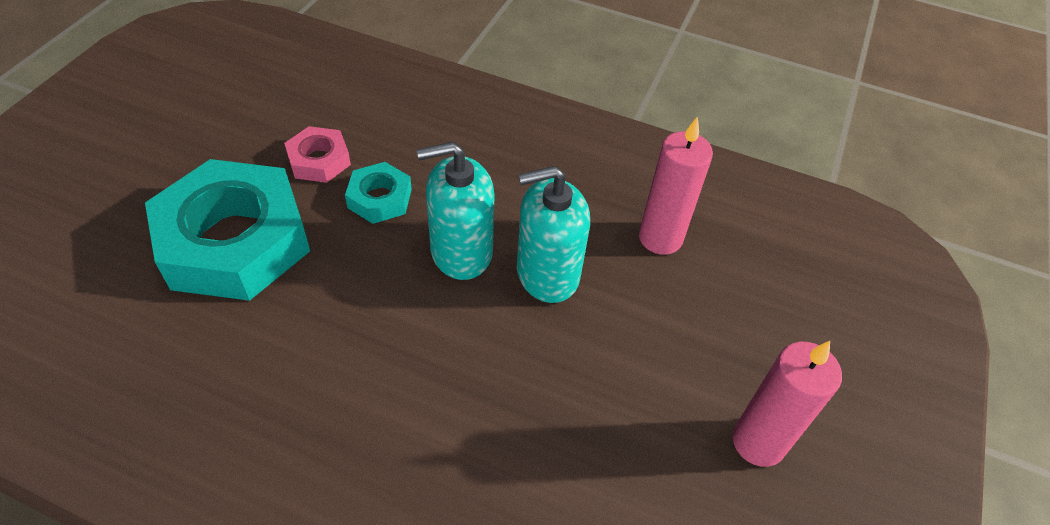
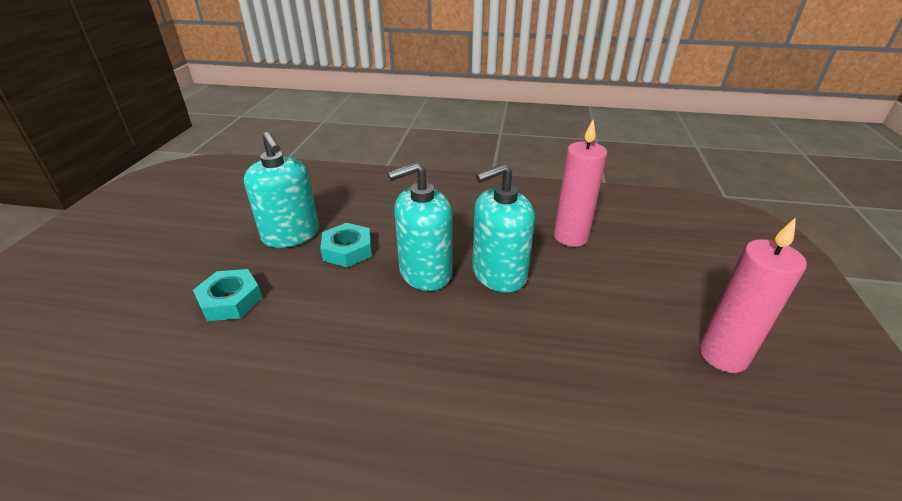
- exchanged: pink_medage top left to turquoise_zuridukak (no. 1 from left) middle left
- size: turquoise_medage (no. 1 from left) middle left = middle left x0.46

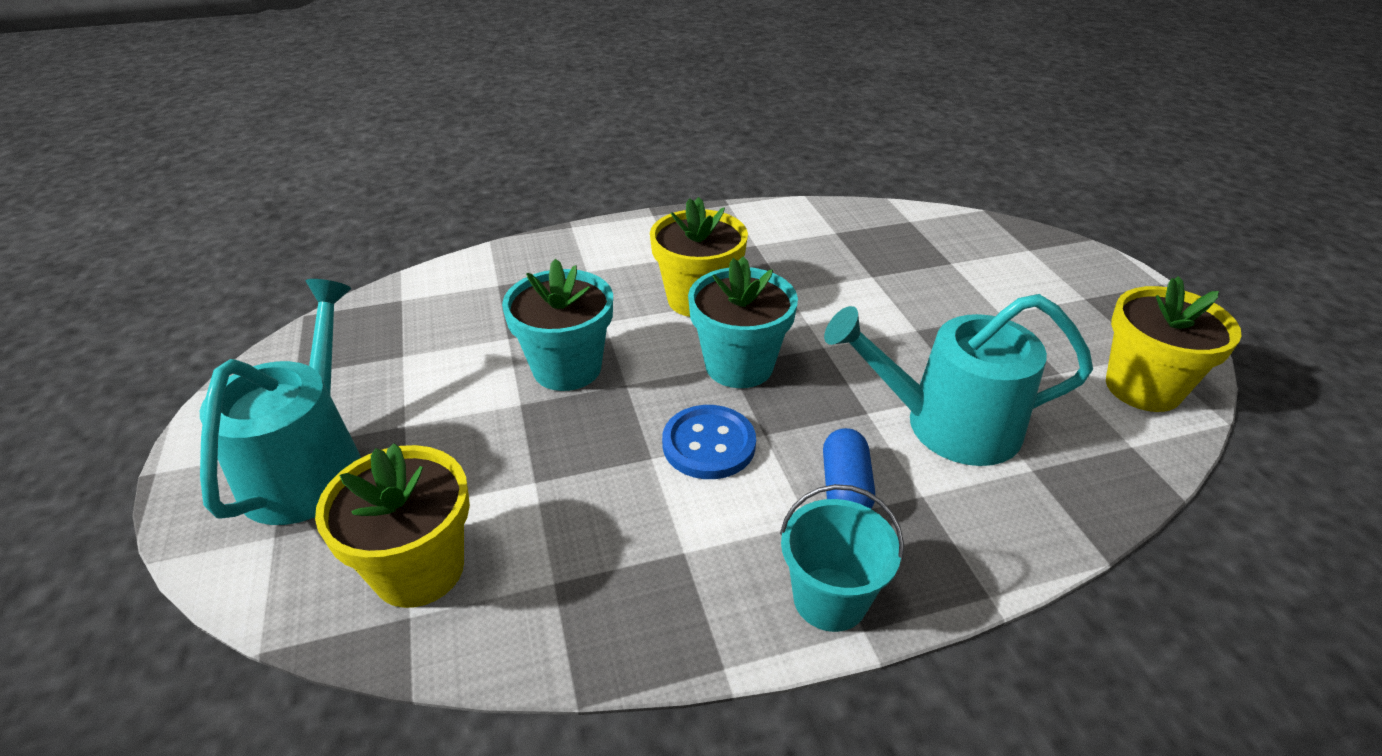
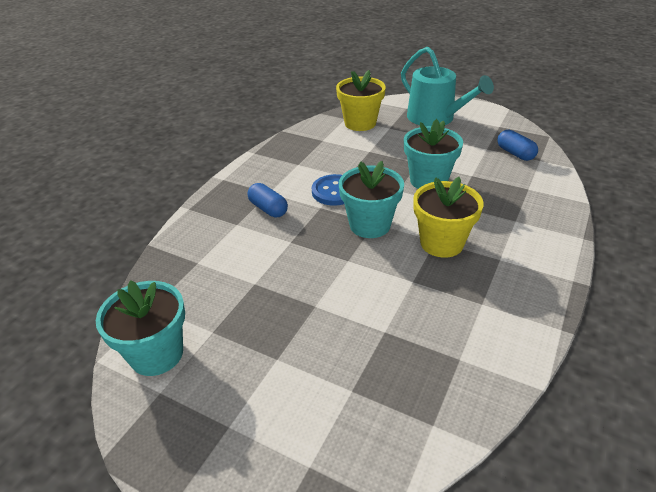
- colour: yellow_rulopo (no. 3 from left) middle right to turquoise_rulopo (no. 1 from left) bottom left
- missing: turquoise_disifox (no. 2 from left) middle right
- missing: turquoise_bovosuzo bottom centre
- appeared: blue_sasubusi (no. 2 from left) top right

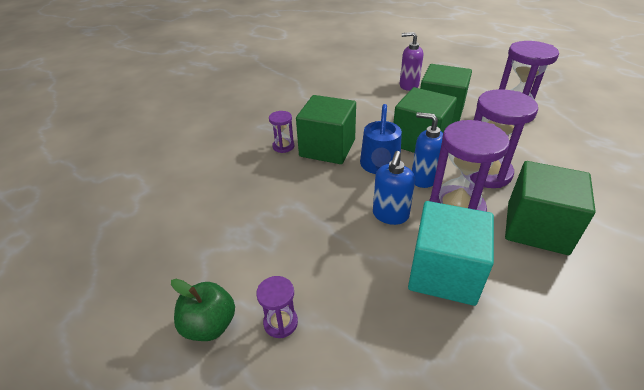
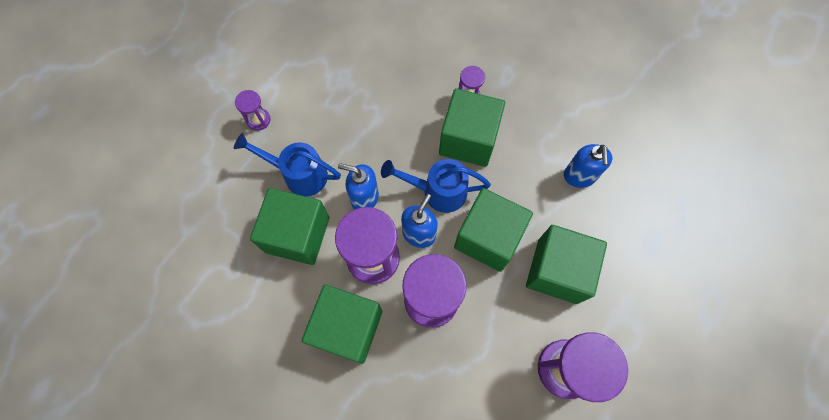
- missing: purple_zuridukak top centre
- colour: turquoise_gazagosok middle right to green_gazagosok (no. 1 from left) centre
- missing: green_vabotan bottom left
- appeared: blue_disifox (no. 1 from left) centre
- appeared: blue_zuridukak (no. 3 from left) middle right

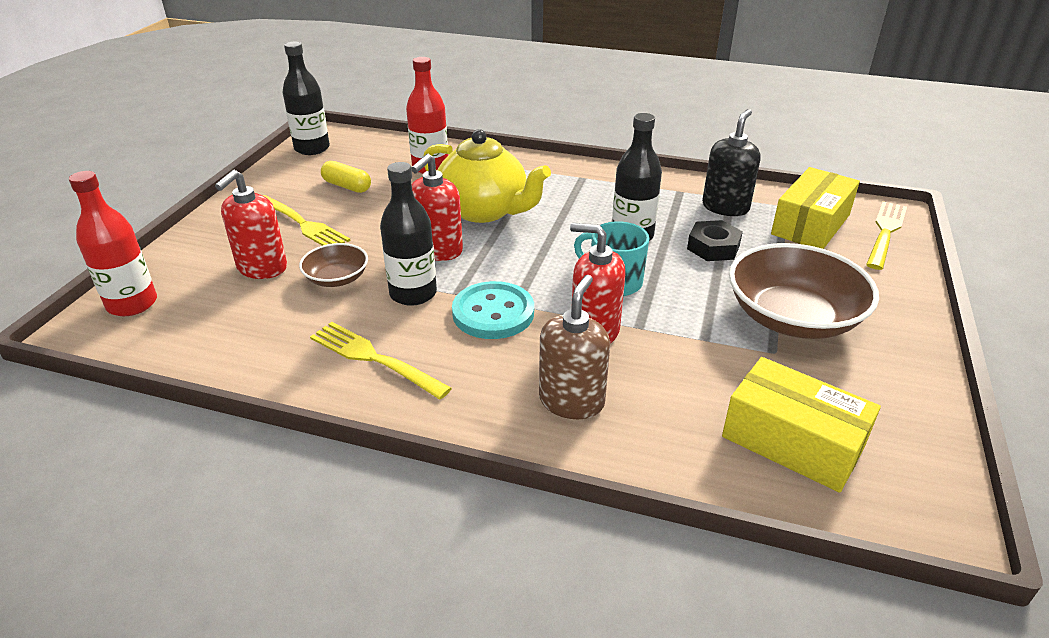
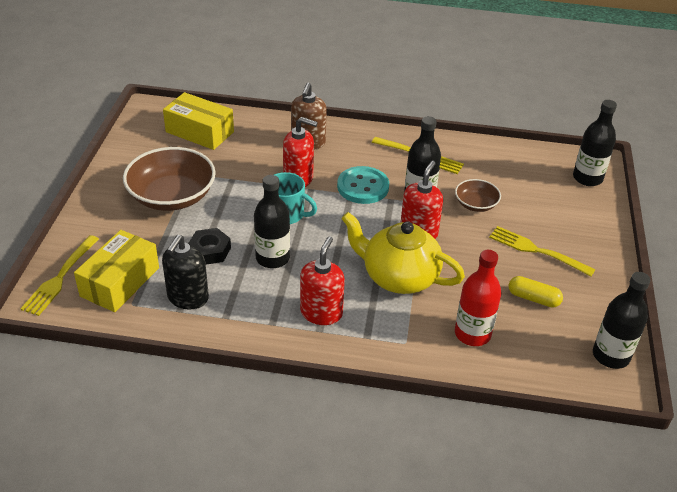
- relocated: red_zuridukak (no. 1 from left in the first image) middle left to red_zuridukak (no. 2 from left) centre
- colour: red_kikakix (no. 1 from left) middle left to black_kikakix (no. 3 from left) top right

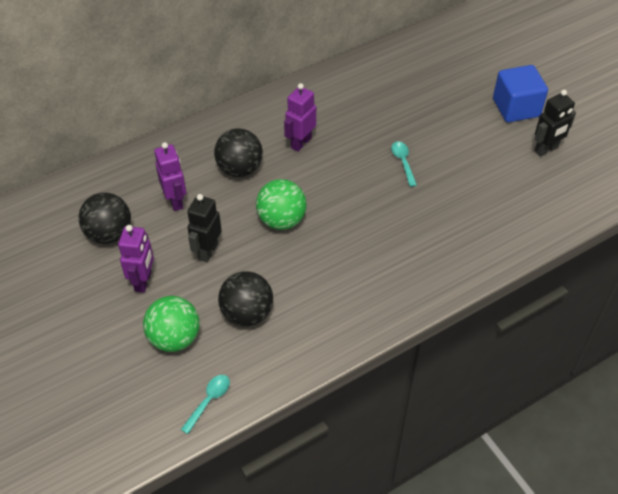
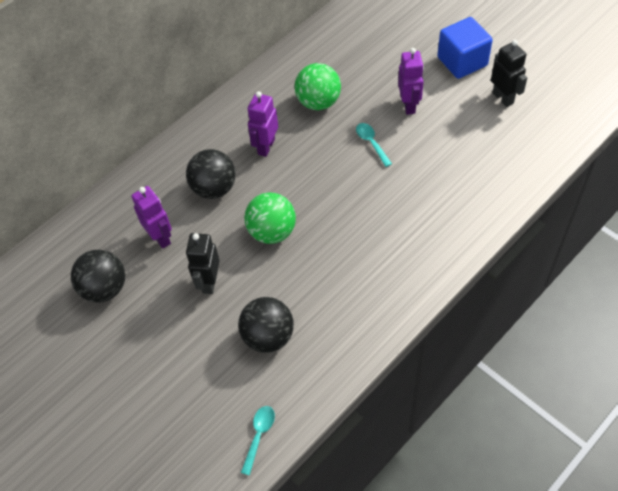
- spun: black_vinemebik (no. 2 from left) top right = top right 75 degrees counterclockwise
- relocated: purple_vinemebik (no. 1 from left in the first image) middle left to purple_vinemebik (no. 3 from left) top centre
- relocated: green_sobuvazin (no. 1 from left in the first image) middle left to green_sobuvazin (no. 2 from left) top centre

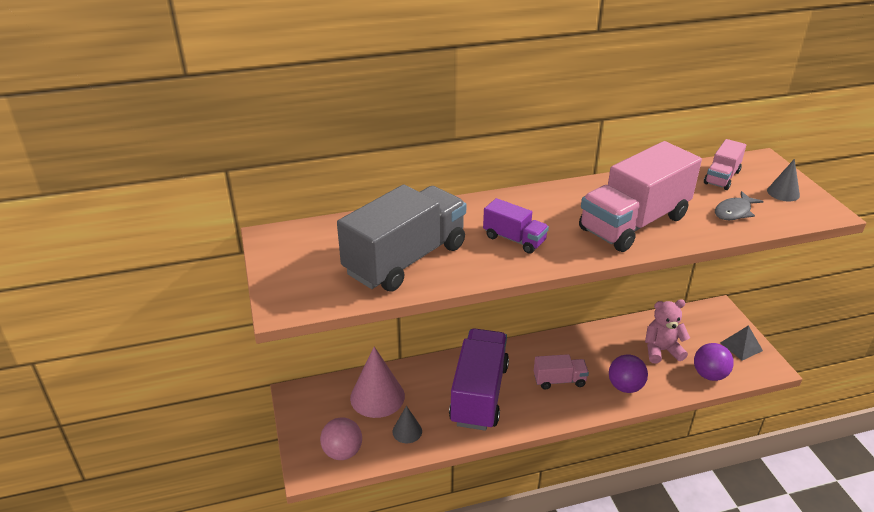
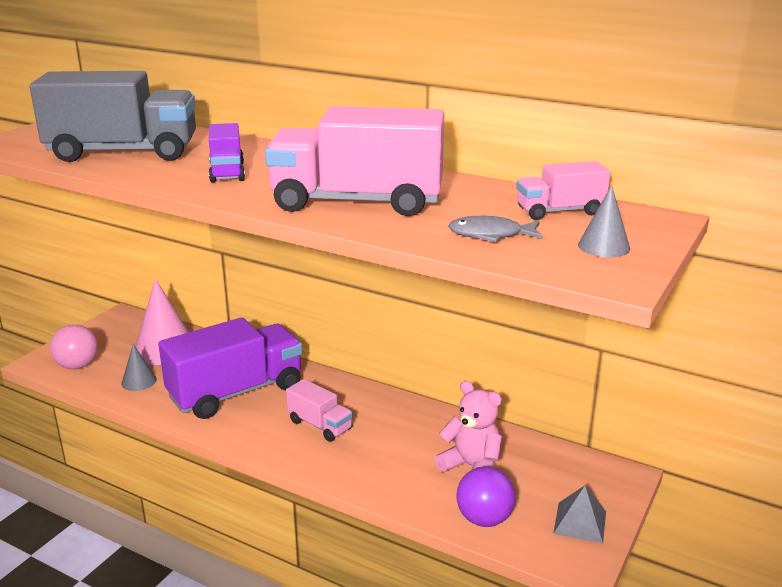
- missing: purple_sobuvazin (no. 1 from left) bottom right

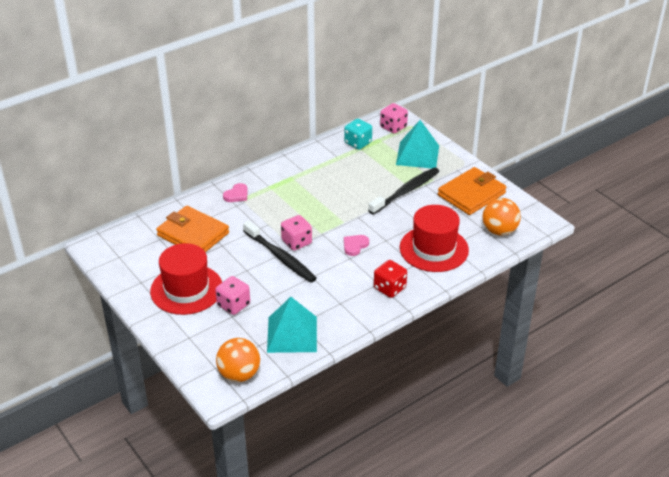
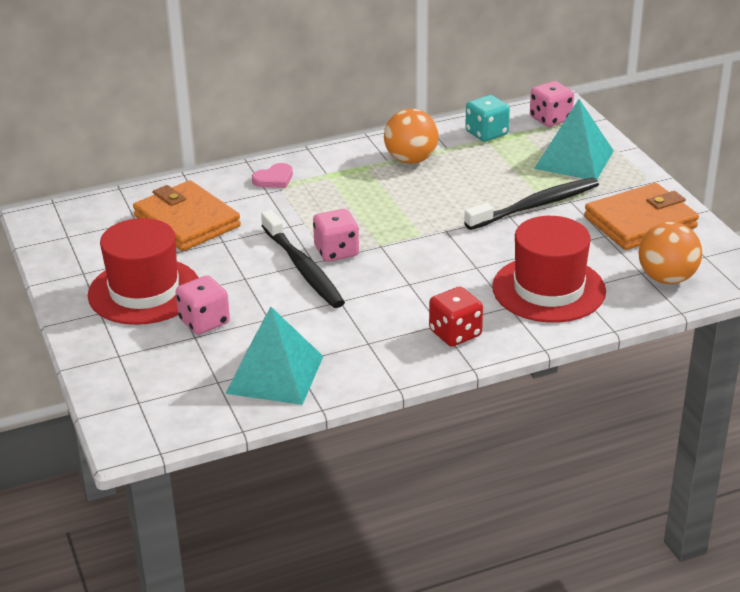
- missing: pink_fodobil (no. 2 from left) centre
- relocated: orange_sobuvazin (no. 1 from left) bottom centre to top centre

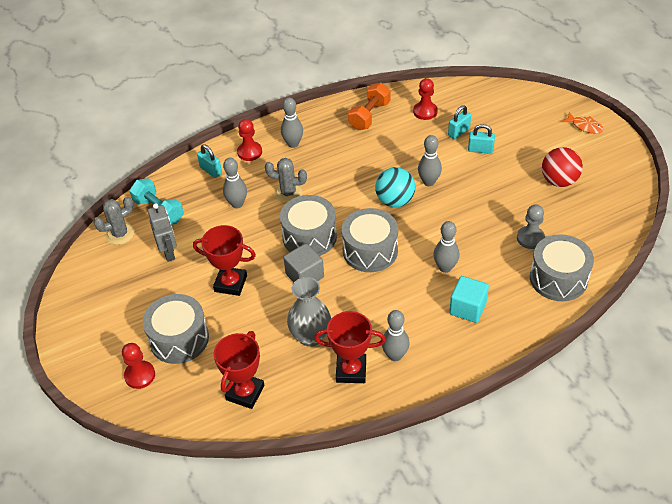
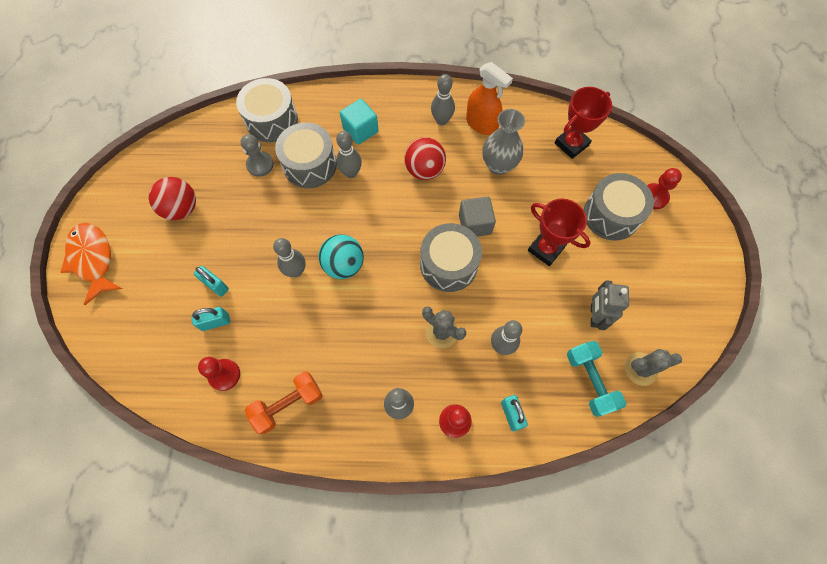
- size: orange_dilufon top right = middle left x1.83
- relocated: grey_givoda (no. 3 from left in the first image) centre to grey_givoda (no. 2 from left) top centre
- exchanged: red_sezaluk (no. 3 from left) bottom centre to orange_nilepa top centre
- appeared: red_sobuvazin (no. 2 from left) top centre

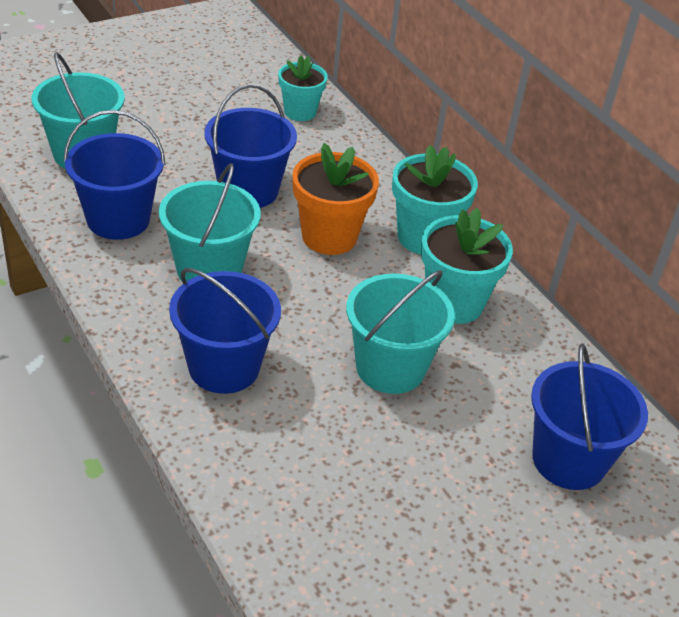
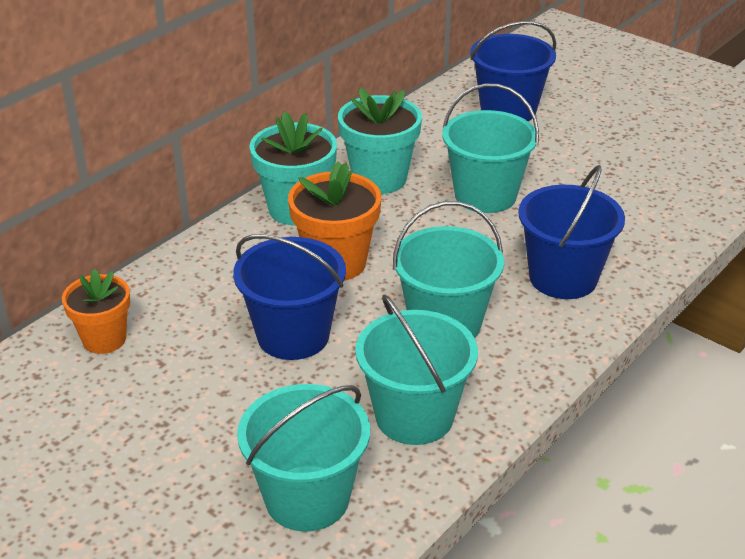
- colour: turquoise_rulopo (no. 1 from left) top centre to orange_rulopo (no. 1 from left) middle left
- colour: blue_bovosuzo (no. 1 from left) top left to turquoise_bovosuzo (no. 2 from left) centre

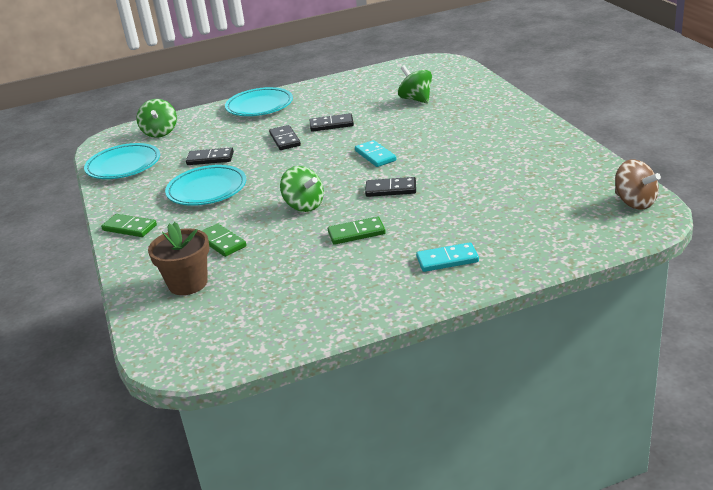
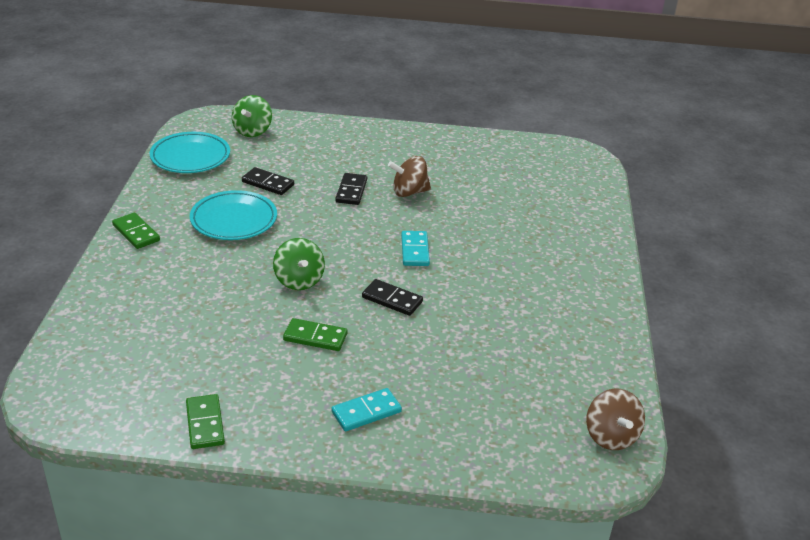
- missing: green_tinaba (no. 3 from left) top centre
- missing: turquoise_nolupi (no. 3 from left) top centre
- exchanged: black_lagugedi (no. 3 from left) top centre to brown_tinaba (no. 1 from left) top centre
- missing: brown_rulopo middle left
- relocated: green_lagugedi (no. 2 from left) middle left to bottom left
- spun: turquoise_lagugedi (no. 2 from left in the first image) centre = bottom centre 45 degrees counterclockwise

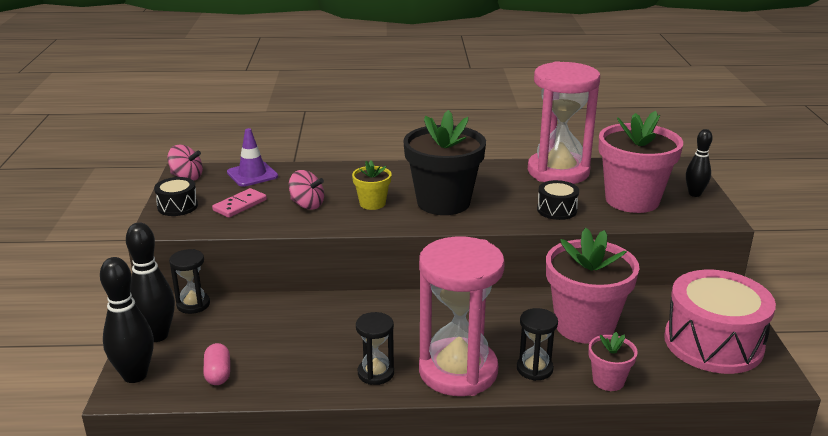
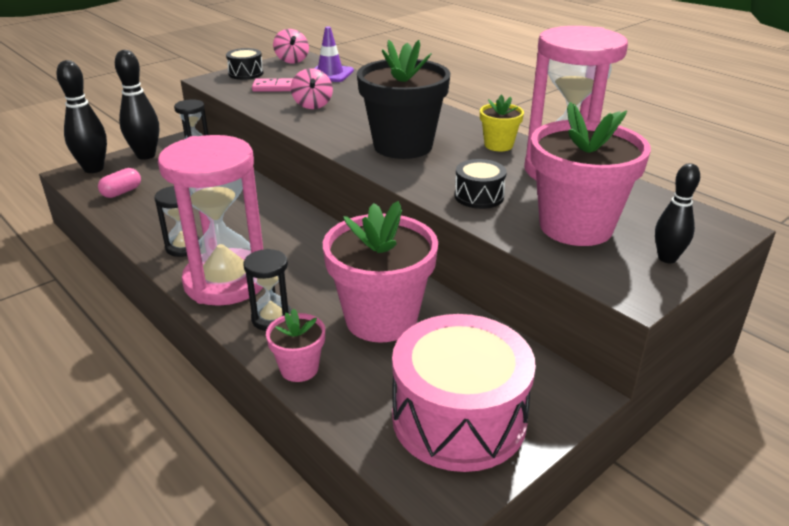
- relocated: yellow_rulopo centre to top centre

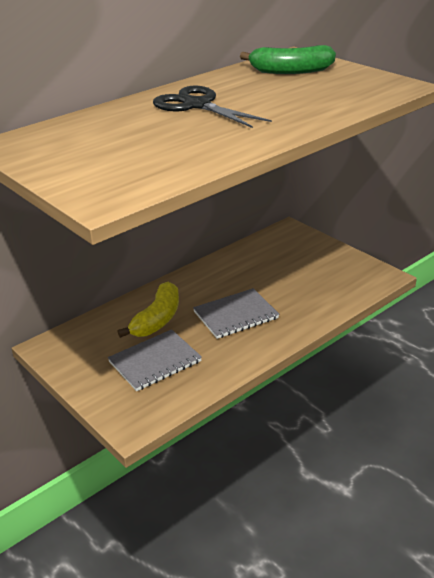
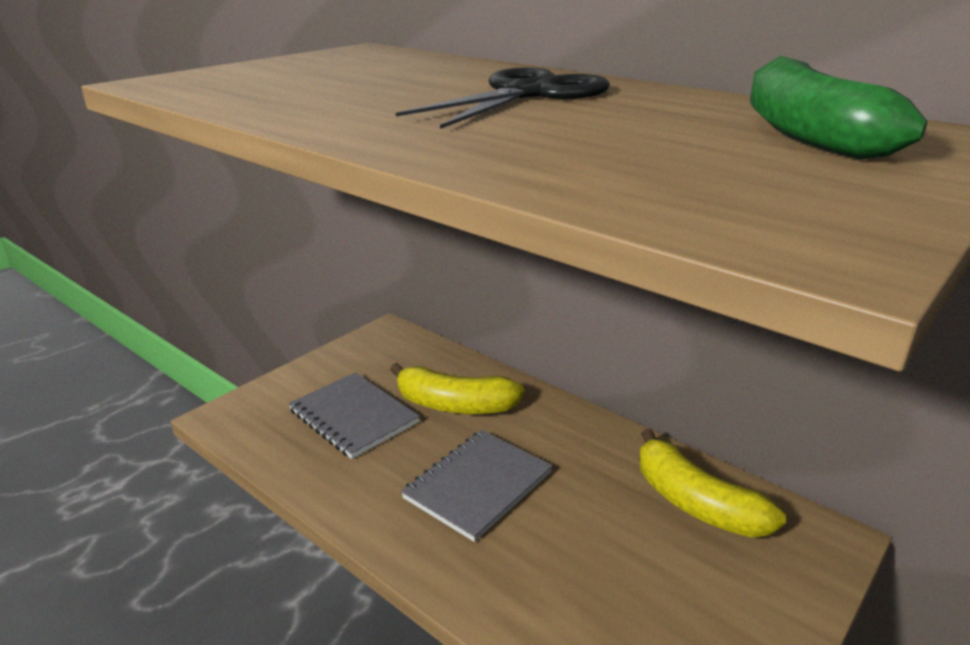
- spun: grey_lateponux (no. 2 from left) centre = bottom centre 75 degrees clockwise
- appeared: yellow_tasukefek (no. 2 from left) bottom right

